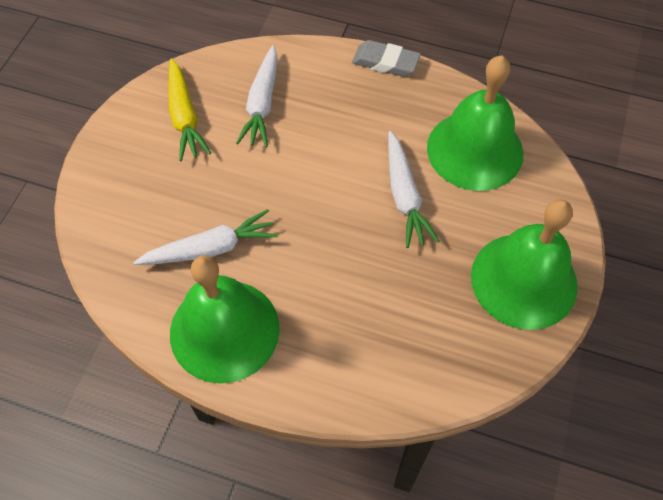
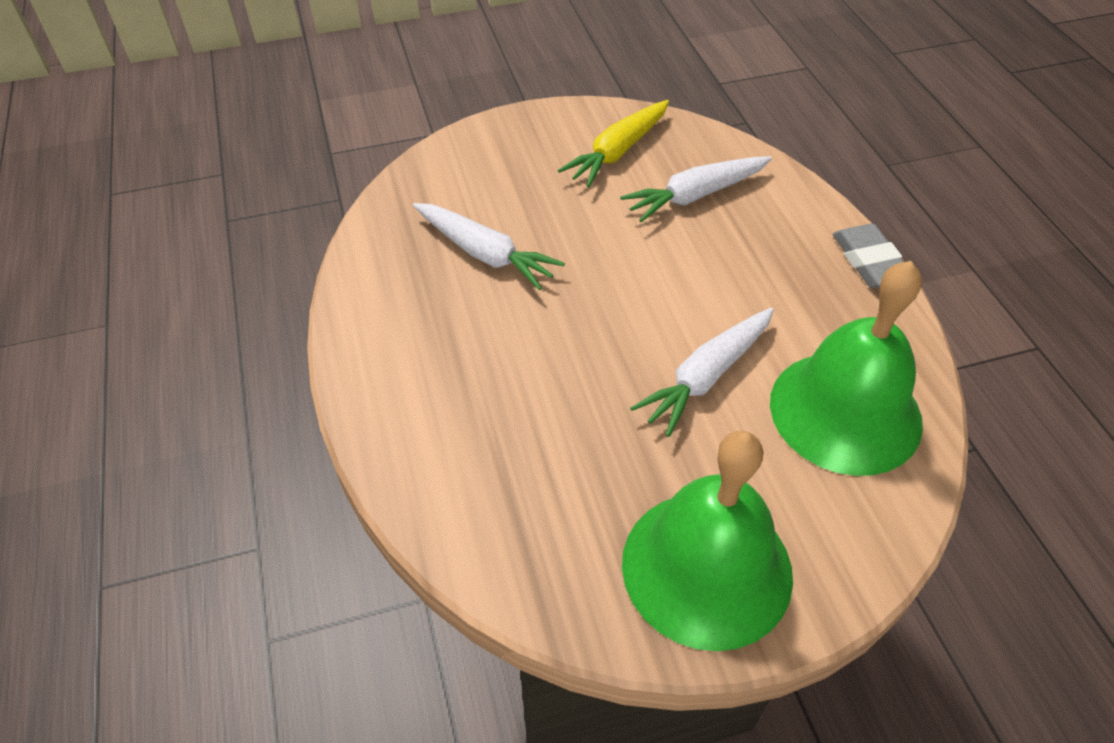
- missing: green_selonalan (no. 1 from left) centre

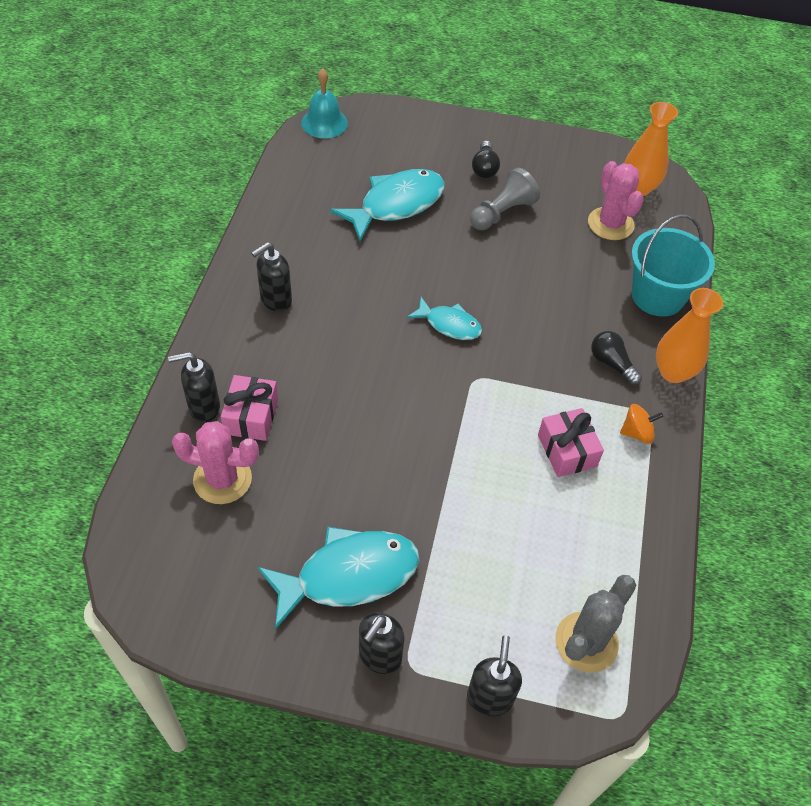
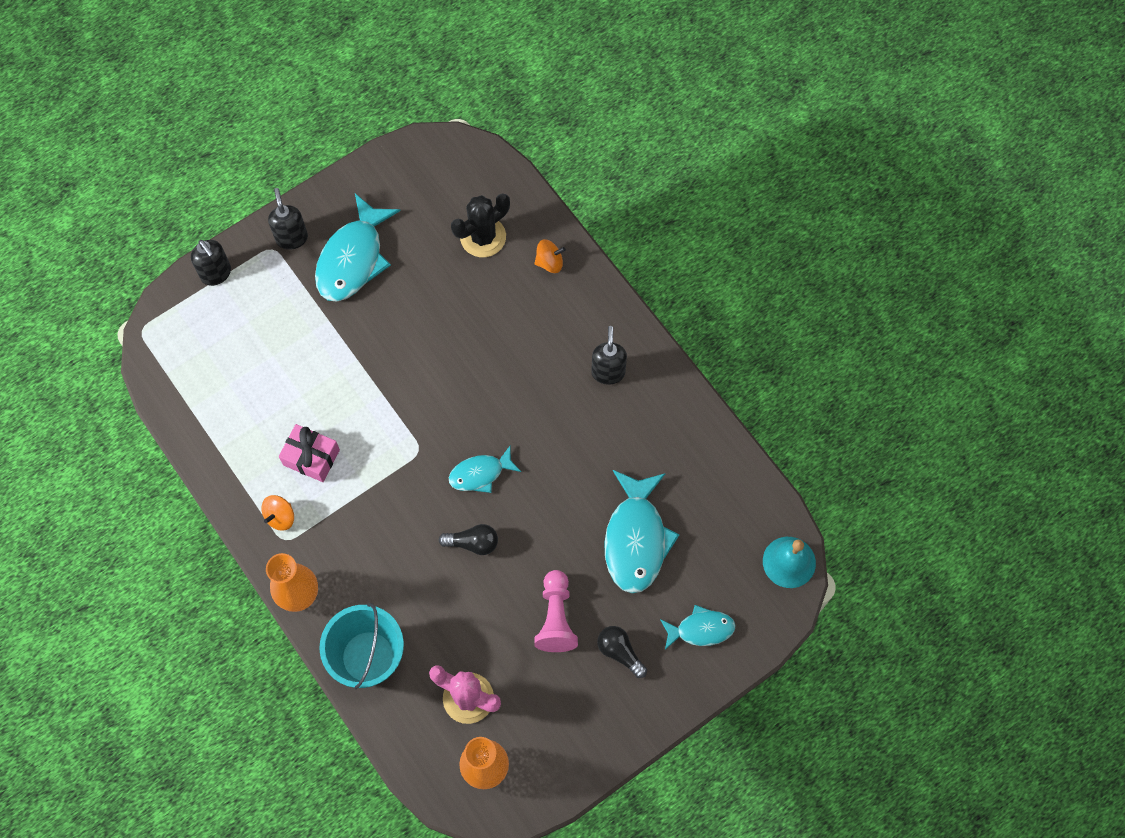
- colour: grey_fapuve top centre to pink_fapuve bottom centre
- relocated: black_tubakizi (no. 2 from left in the first image) middle right to black_tubakizi (no. 1 from left) centre
- exchanged: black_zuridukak (no. 1 from left) middle left to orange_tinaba (no. 2 from left) top centre
- missing: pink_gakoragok (no. 1 from left) middle left
- colour: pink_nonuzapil (no. 1 from left) middle left to black_nonuzapil top centre
- missing: grey_nonuzapil bottom right
- appeared: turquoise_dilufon (no. 4 from left) bottom centre

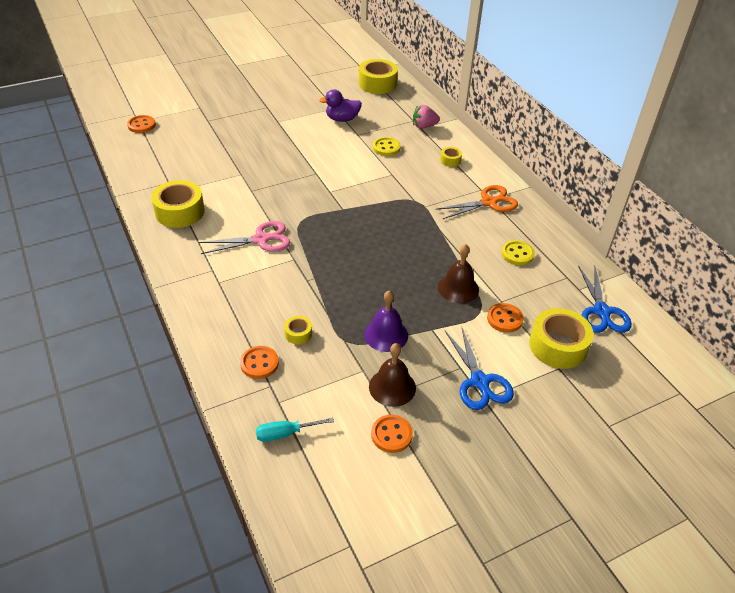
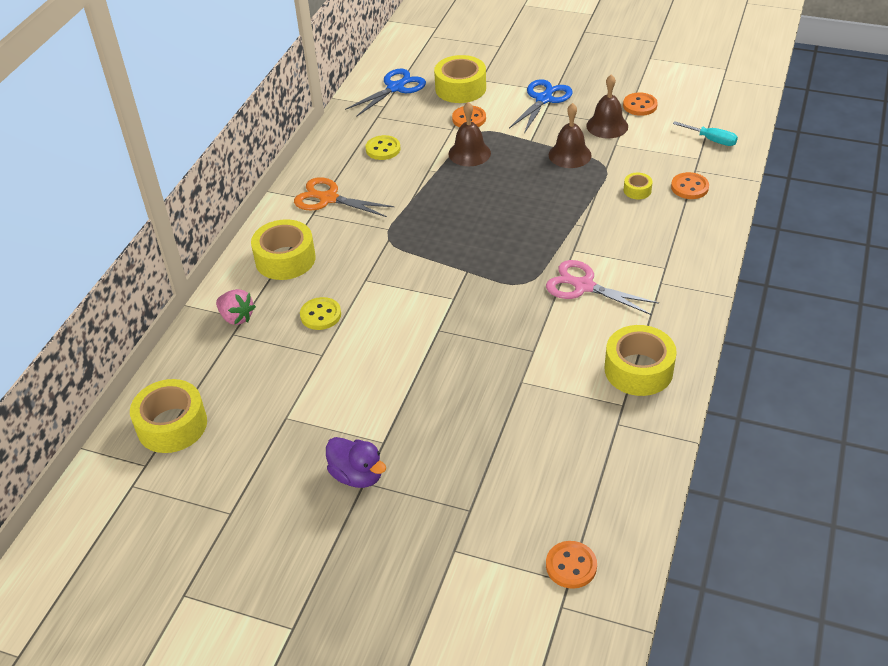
- relocated: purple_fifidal top centre to bottom centre
- size: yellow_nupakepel (no. 4 from left in the first image) top centre = middle left x2.08
- colour: purple_selonalan centre to brown_selonalan (no. 2 from left) top centre

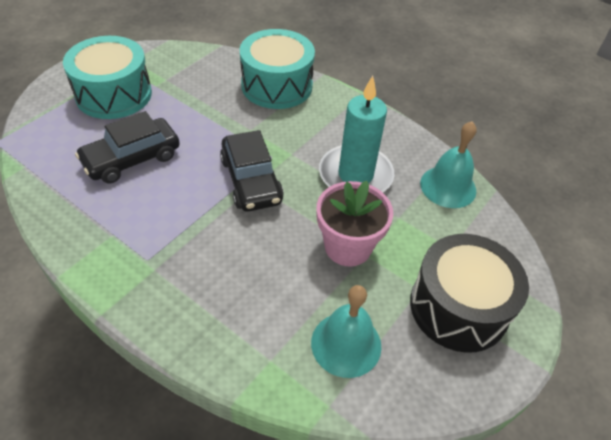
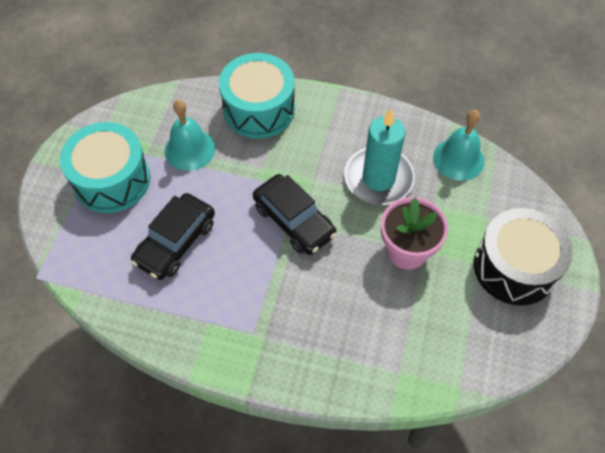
- relocated: turquoise_selonalan (no. 1 from left) bottom centre to top left

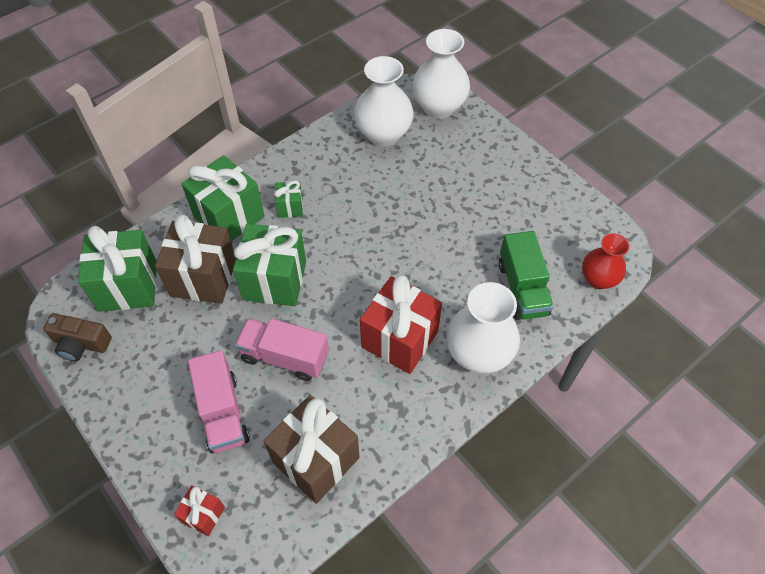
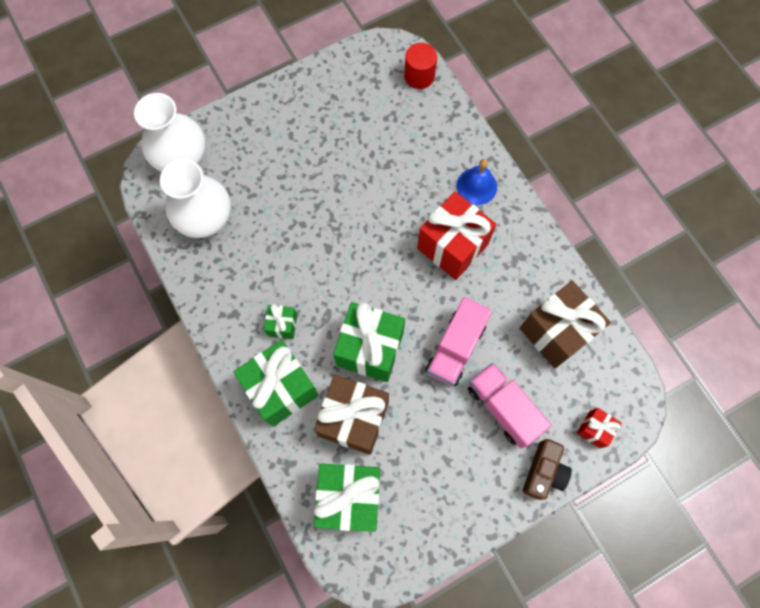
- missing: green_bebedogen middle right
- exchanged: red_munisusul middle right to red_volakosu top centre
- exchanged: white_munisusul (no. 3 from left) centre to blue_selonalan top centre
- relocated: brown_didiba middle left to bottom right
- spun: pink_bebedogen (no. 1 from left in the first image) bottom left = bottom right 120 degrees counterclockwise

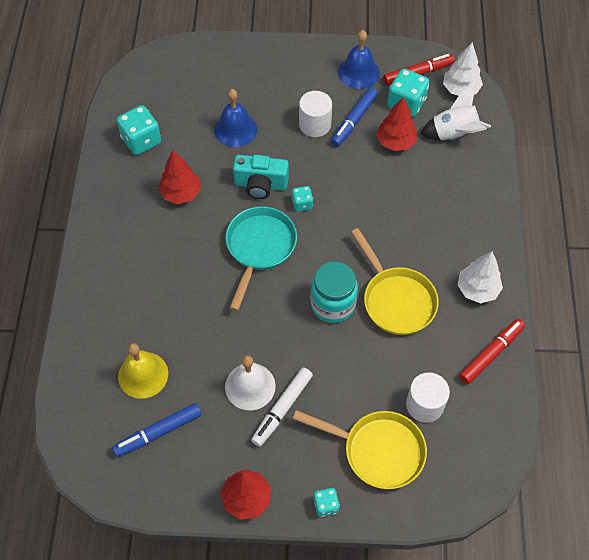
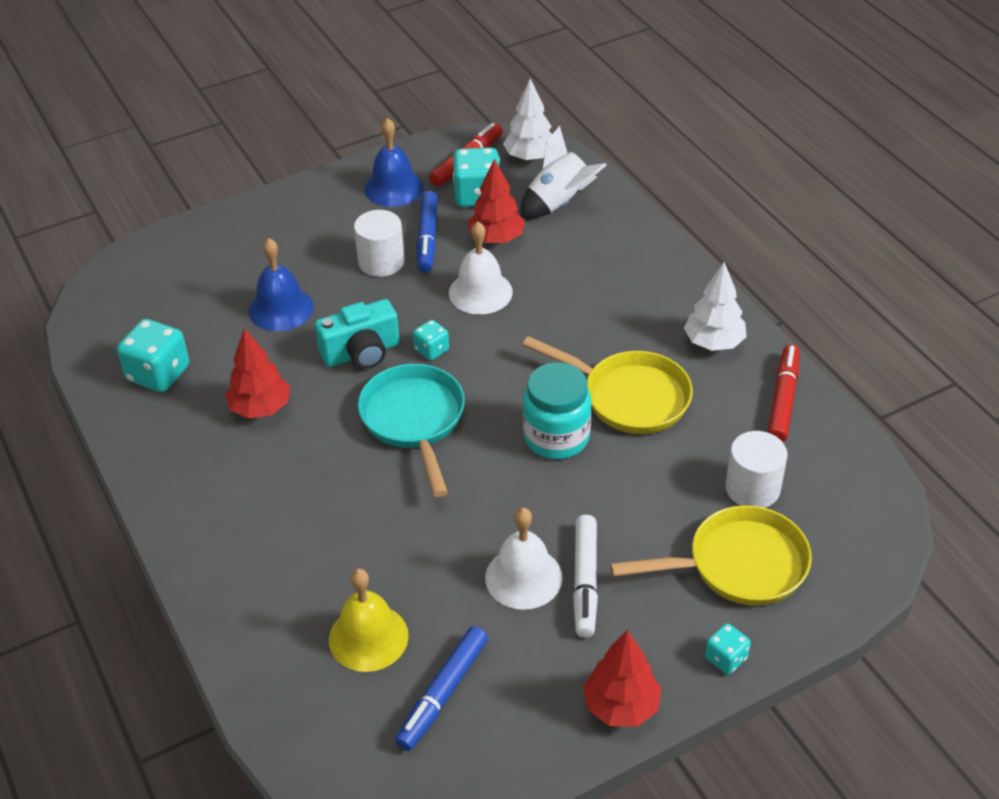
- appeared: white_selonalan (no. 1 from left) centre

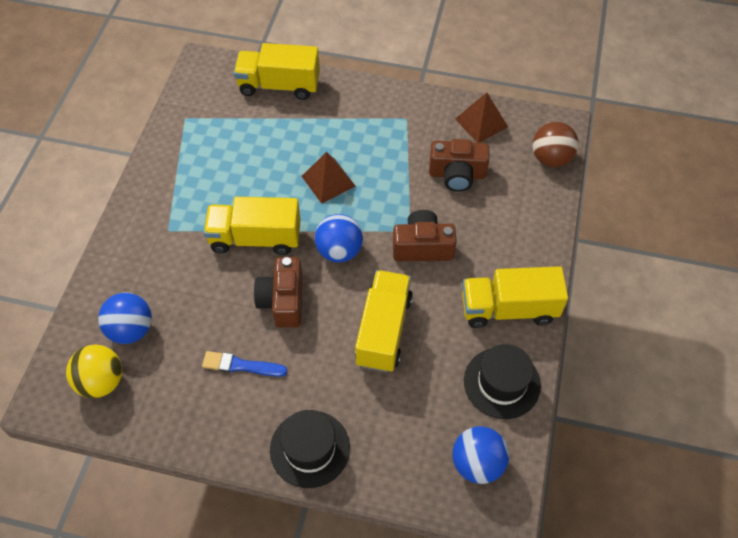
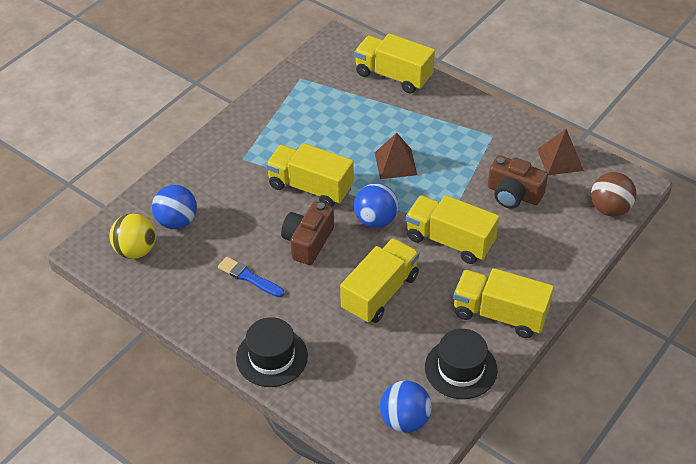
- exchanged: brown_didiba (no. 2 from left) centre to yellow_bebedogen (no. 4 from left) centre

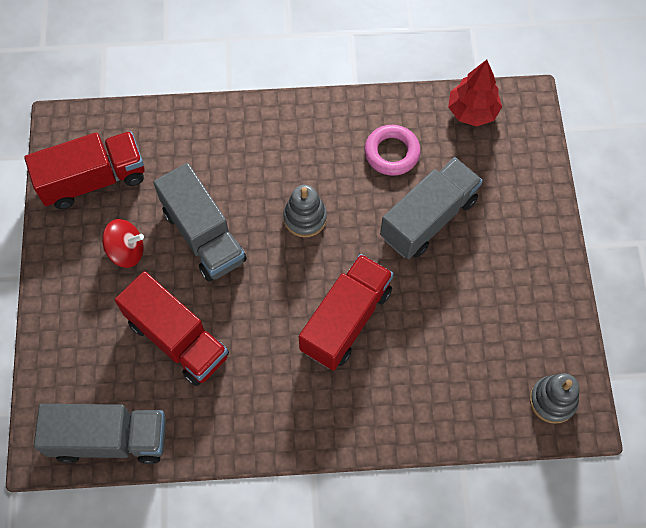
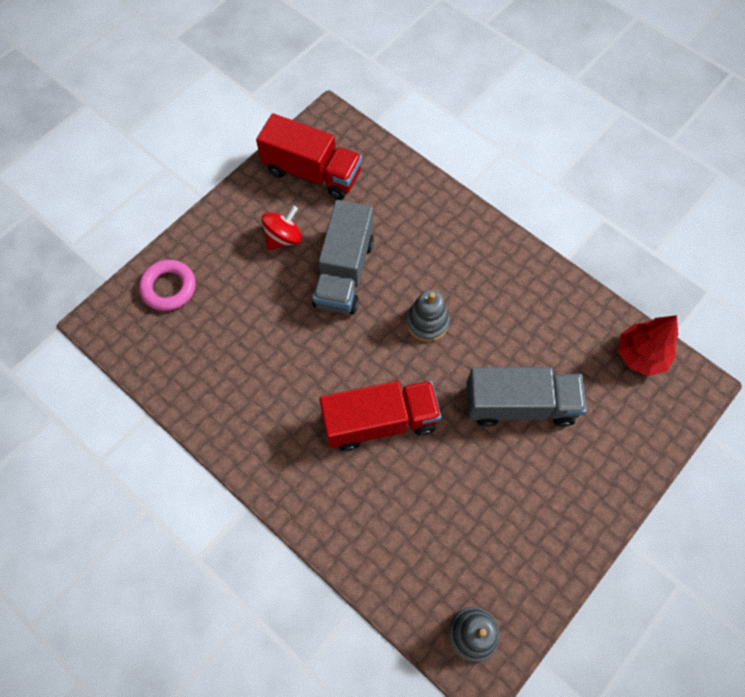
- relocated: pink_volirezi top centre to middle left
- spun: red_tinaba middle left = top centre 90 degrees counterclockwise
- missing: red_bebedogen (no. 2 from left) middle left
- missing: grey_bebedogen (no. 1 from left) bottom left

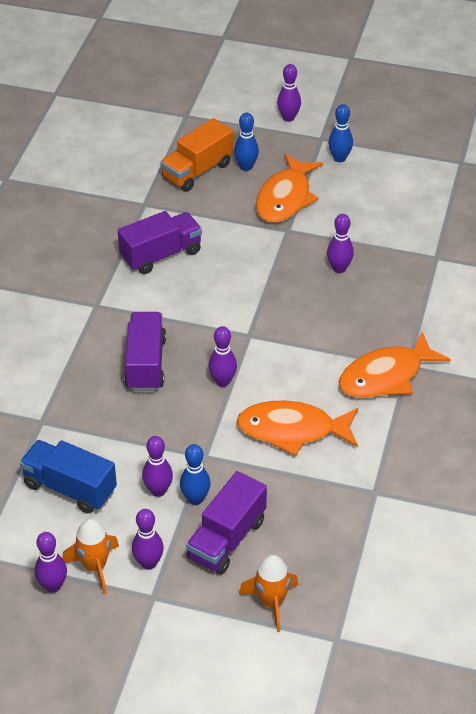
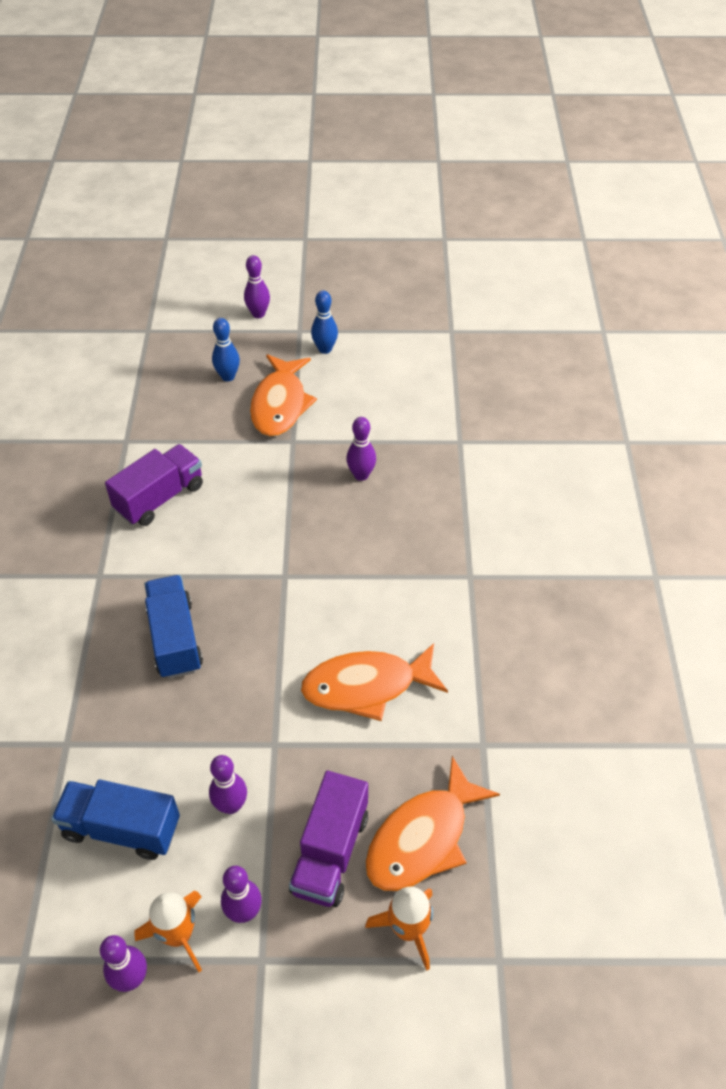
- missing: orange_bebedogen top centre
- colour: purple_bebedogen (no. 1 from left) middle left to blue_bebedogen (no. 2 from left) middle left
- missing: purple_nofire (no. 4 from left) centre
- relocated: orange_dilufon (no. 3 from left) middle right to bottom centre
- missing: blue_nofire (no. 1 from left) centre

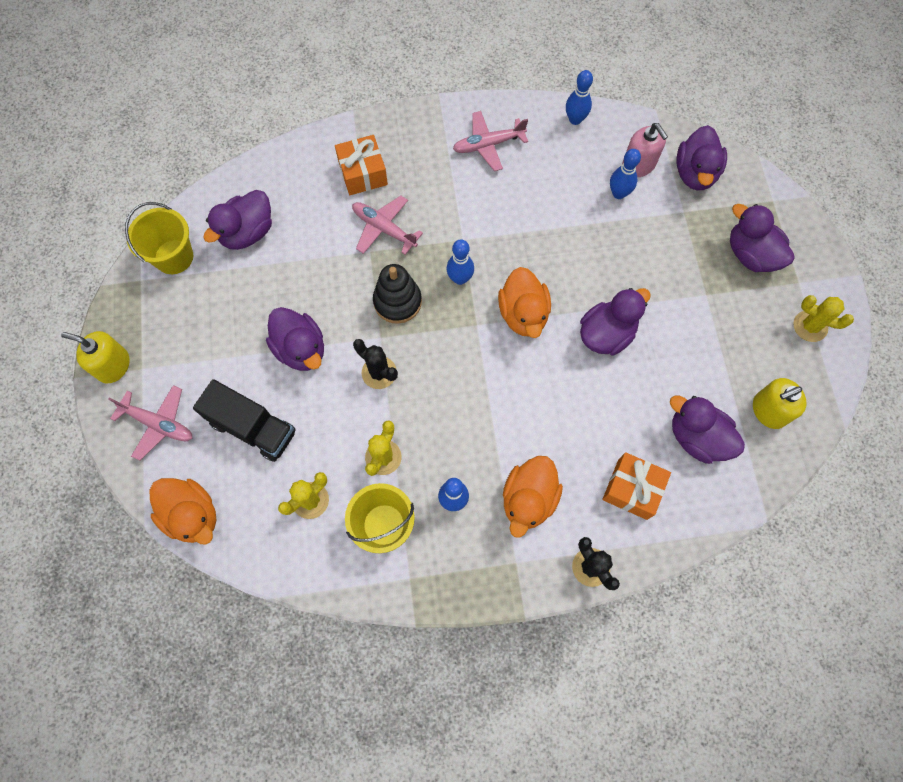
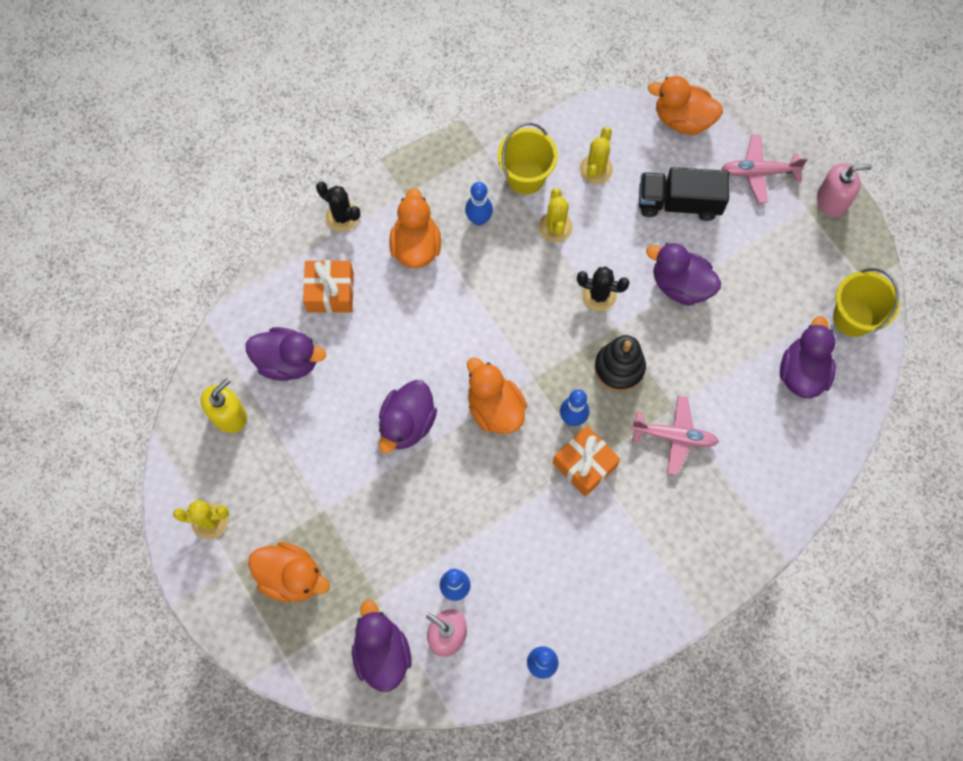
- missing: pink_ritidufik (no. 3 from left) top centre
- relocated: orange_gakoragok (no. 1 from left in the first image) top centre to orange_gakoragok (no. 2 from left) centre
- colour: purple_fifidal (no. 6 from left) top right to orange_fifidal (no. 1 from left) bottom left
- colour: yellow_zuridukak (no. 1 from left) middle left to pink_zuridukak (no. 2 from left) top right

